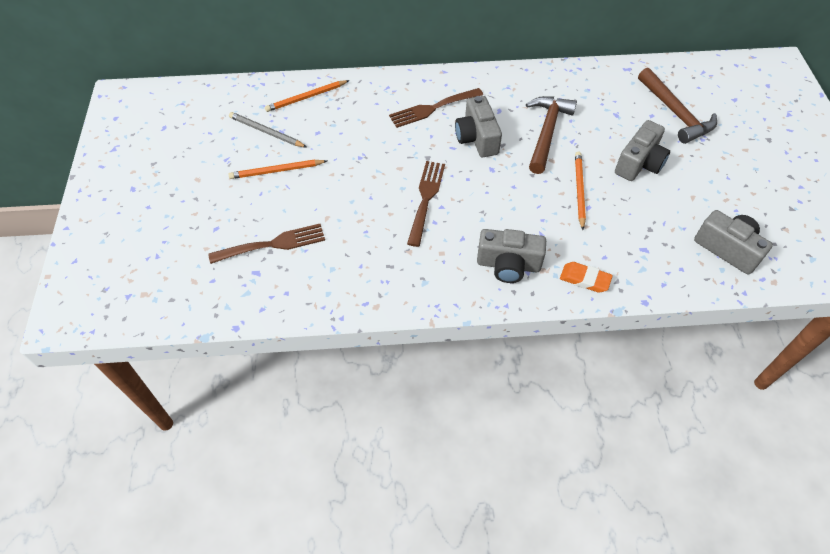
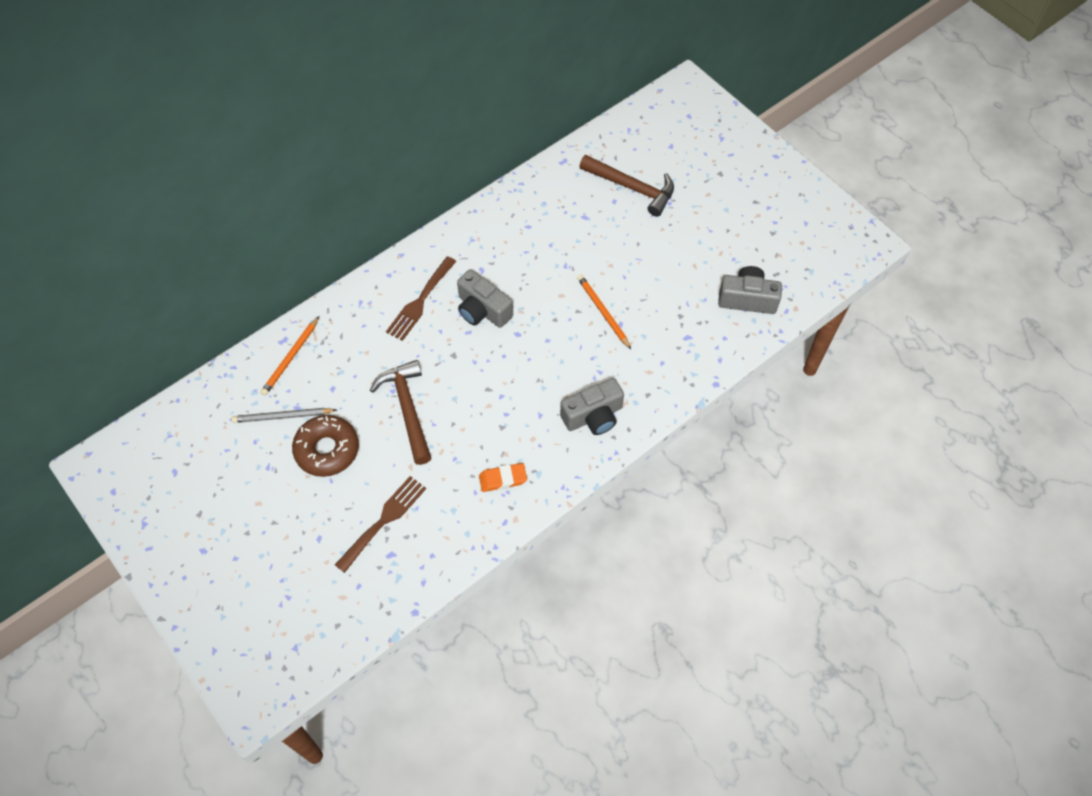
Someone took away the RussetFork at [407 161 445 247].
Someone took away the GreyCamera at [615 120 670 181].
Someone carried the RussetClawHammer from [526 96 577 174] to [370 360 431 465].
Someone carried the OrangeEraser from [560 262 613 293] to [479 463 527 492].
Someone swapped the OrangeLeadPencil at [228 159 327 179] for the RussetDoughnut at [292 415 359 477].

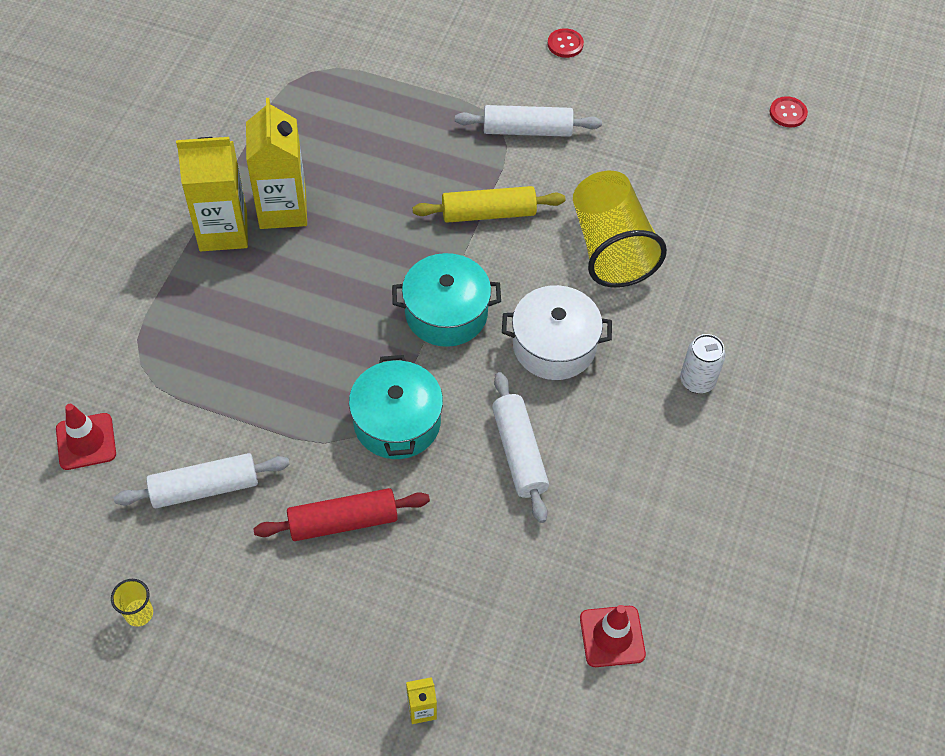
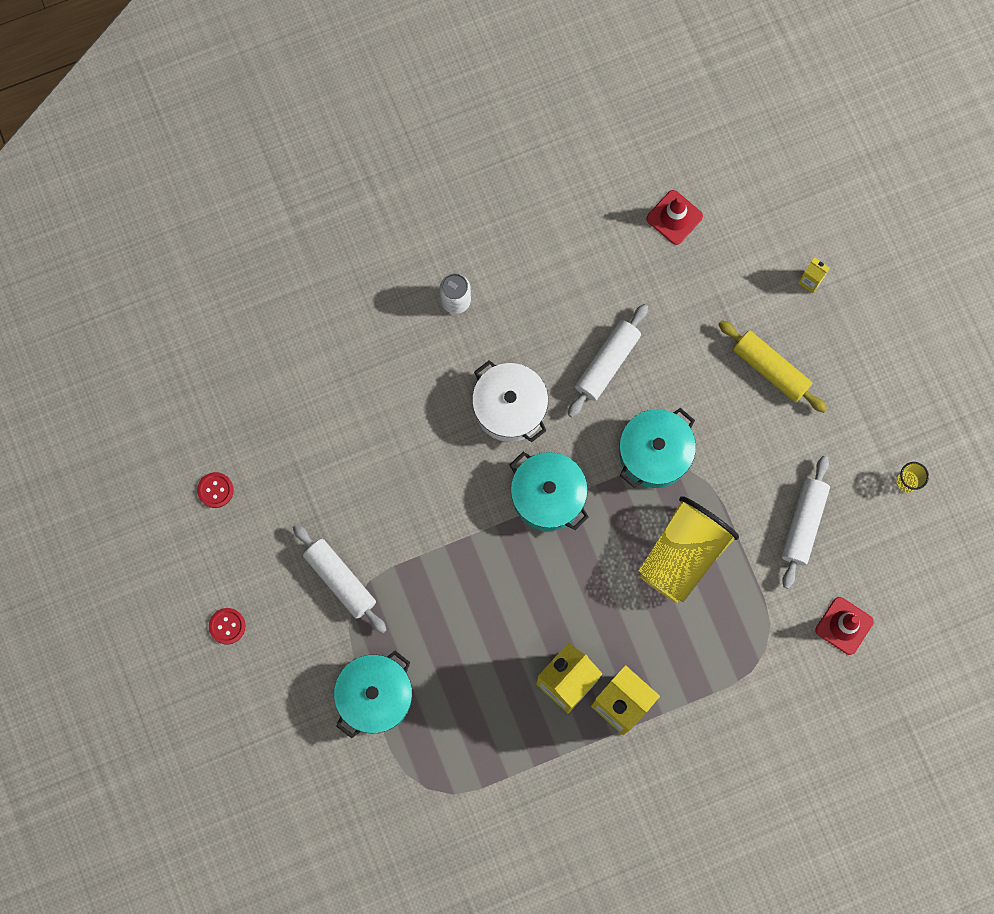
Someone took away the RedPastryRoller at [253 488 430 541].
Someone put down the TealStockpot at [334 651 412 738].
Someone carried the BrightYellowPastryRoller from [413 186 565 223] to [718 320 827 413].
Someone carried the BrightYellowTumbler from [573 171 667 288] to [639 496 739 603].
Someone carried the RedShirtButton from [769 96 808 127] to [197 472 233 508].
Someone rotated the SnowWhitePastryRoller at [114 453 290 508] by 75 degrees clockwise.

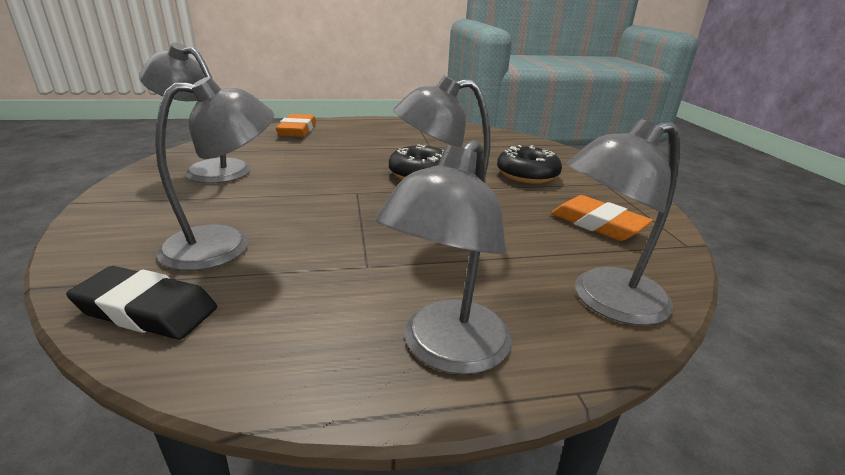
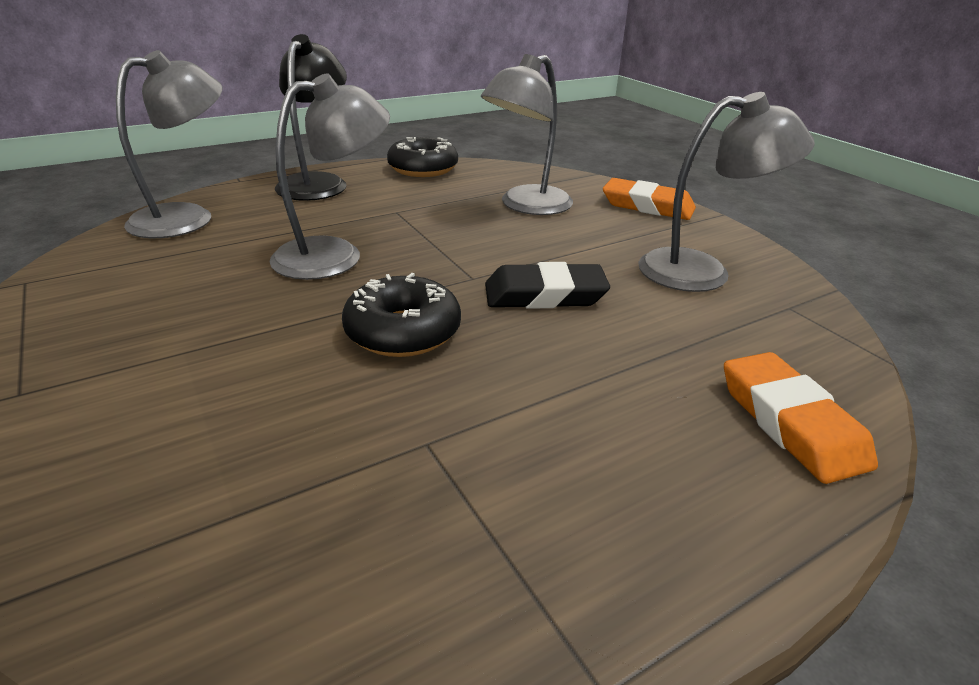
Someone carried the JetBlackEraser from [66 266 217 340] to [485 262 610 309].
Someone carried the JetBlackDoughnut from [497 145 562 184] to [387 137 458 177].
Someone carried the OrangeEraser from [551 195 653 241] to [603 178 696 220].
Someone repainted the GreyLamp at [375 140 512 375], which became the JetBlackLamp at [275 34 347 201].

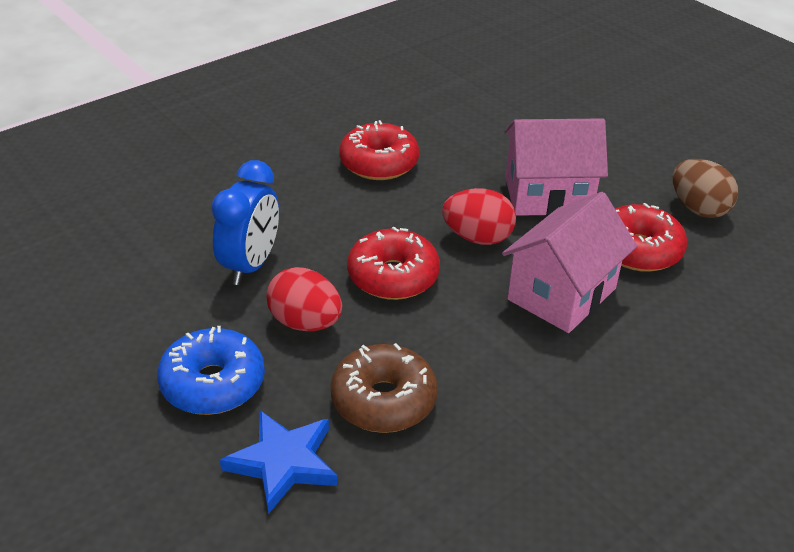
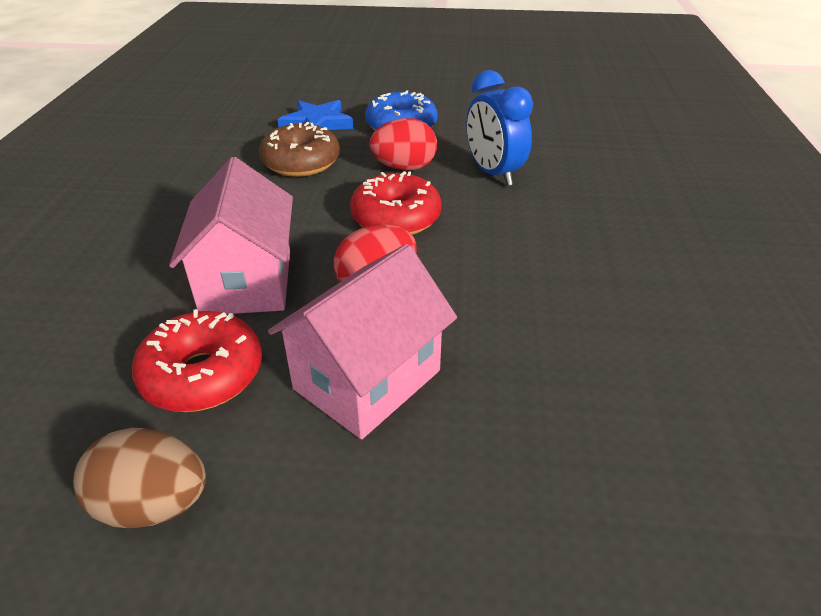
Someone took away the RedDoughnut at [339 120 419 180].

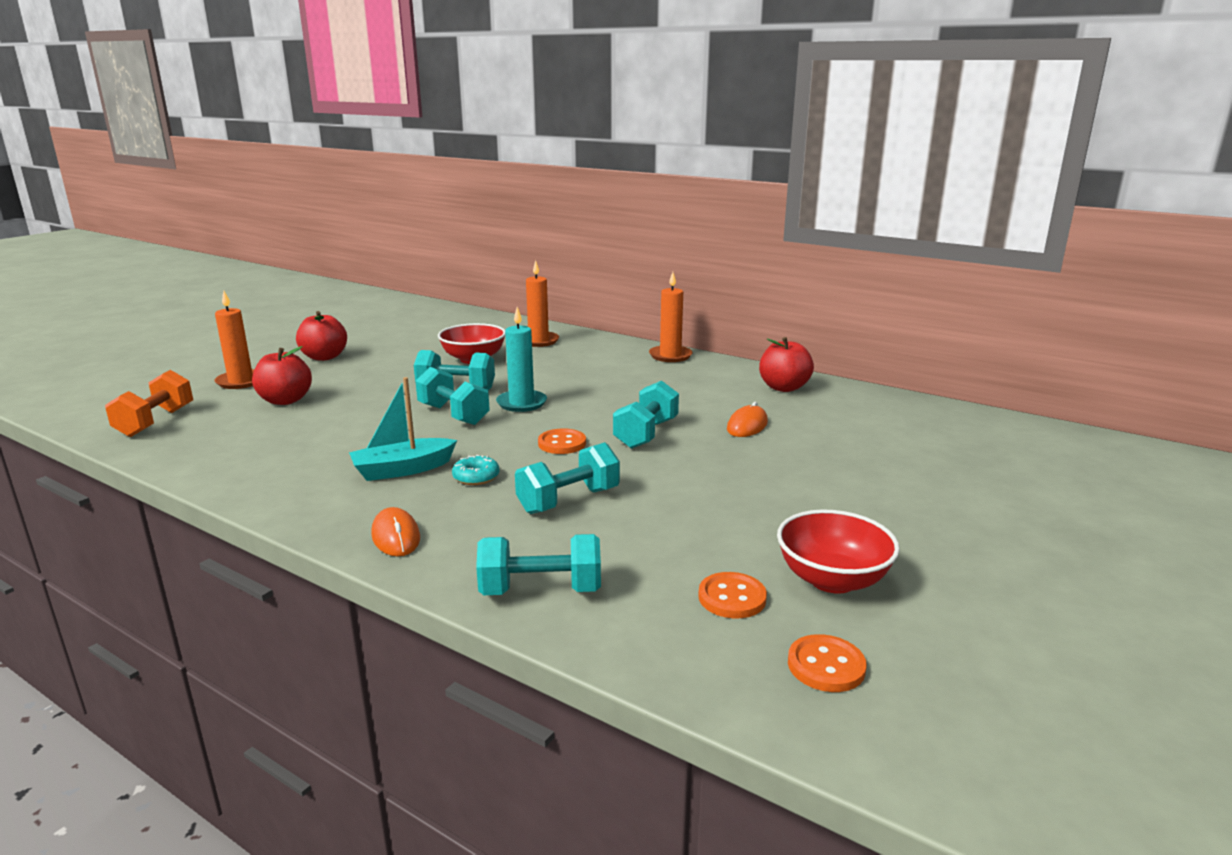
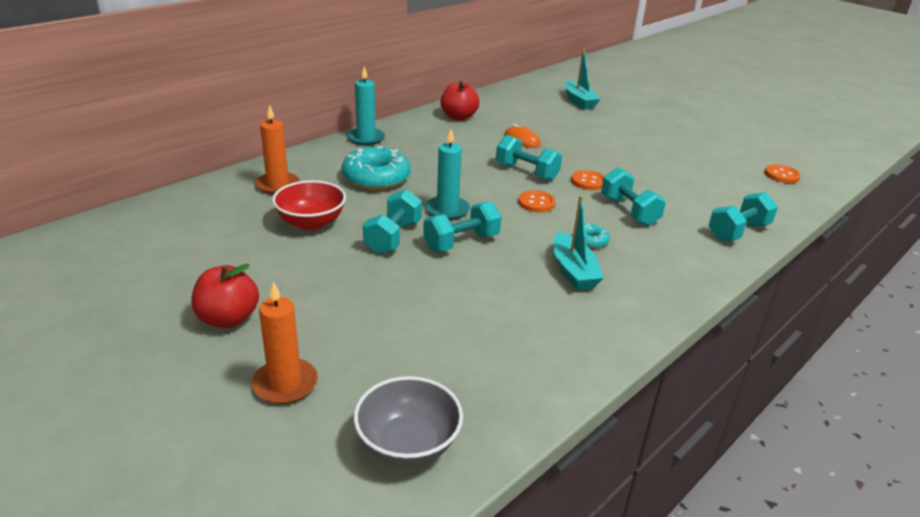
Someone took away the RedAppleFruit at [252 346 312 405].
Someone took away the OrangePcMouse at [371 507 420 556].
Someone took away the RedServingBowl at [777 510 900 594].
Someone put down the TealDoughnut at [342 146 411 190].
Someone put down the TealSailboat at [565 48 601 109].
Someone carried the OrangeShirtButton from [698 572 767 618] to [571 170 604 190].
Someone swapped the OrangeHandWeight at [105 370 193 437] for the GreyServingBowl at [354 376 463 466].
Someone repainted the OrangeWaxCandle at [649 272 692 362], which became the TealWaxCandle at [347 66 385 145].
Someone rotated the TealHandWeight at [476 534 601 595] by 45 degrees clockwise.

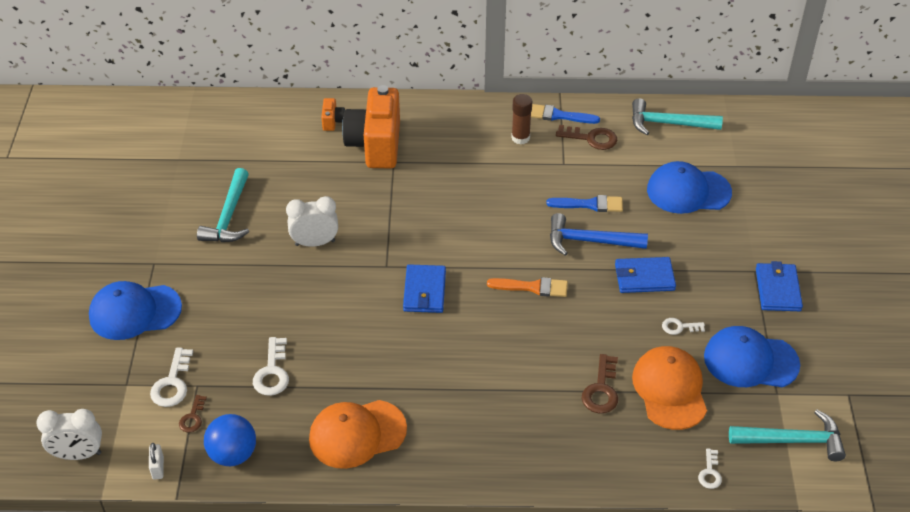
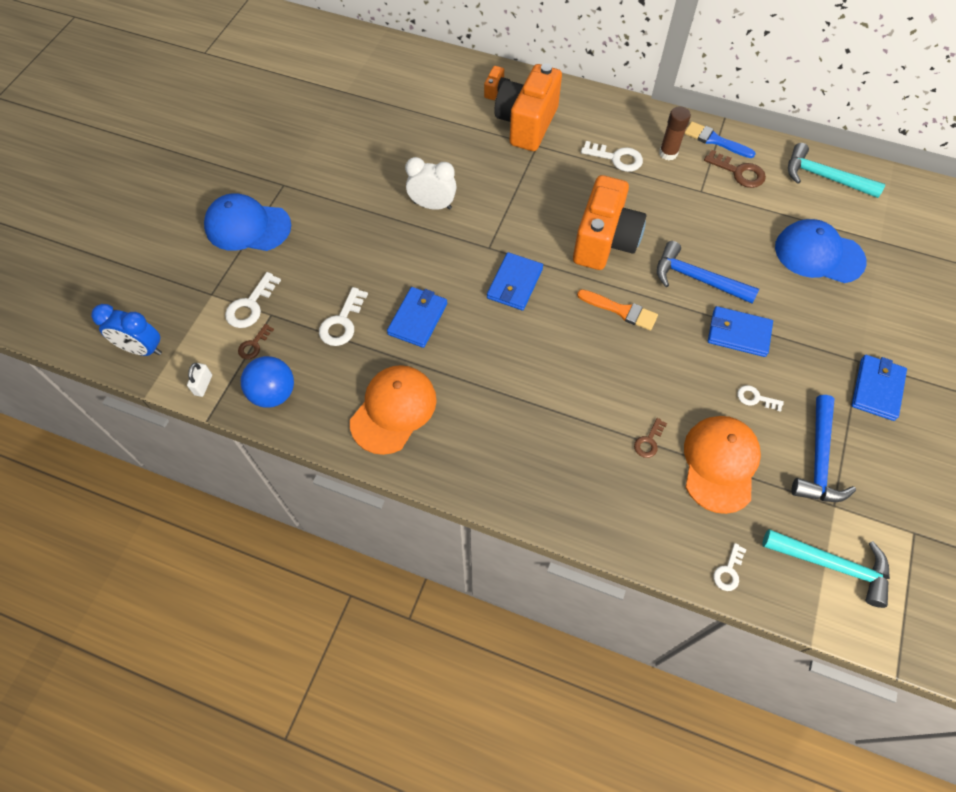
Someone took away the TealClawHammer at [197 168 249 242].
Someone took away the RoyalBluePaintBrush at [546 195 623 212].
Someone put down the RoyalBlueBillfold at [387 287 447 348].
Someone put down the OrangeCamera at [573 175 646 270].
Someone put down the SnowWhiteKey at [581 141 643 172].
Someone swapped the RoyalBlueBaseballCap at [704 326 800 387] for the RoyalBlueClawHammer at [791 395 856 502].
Someone repainted the SnowWhiteBedsideClock at [36 409 102 460], which became the RoyalBlueBedsideClock at [91 304 162 356].
Someone rotated the OrangeBaseballCap at [309 400 407 469] by 120 degrees clockwise.
Someone scaled the RussetKey at [582 354 618 414] by 0.61.

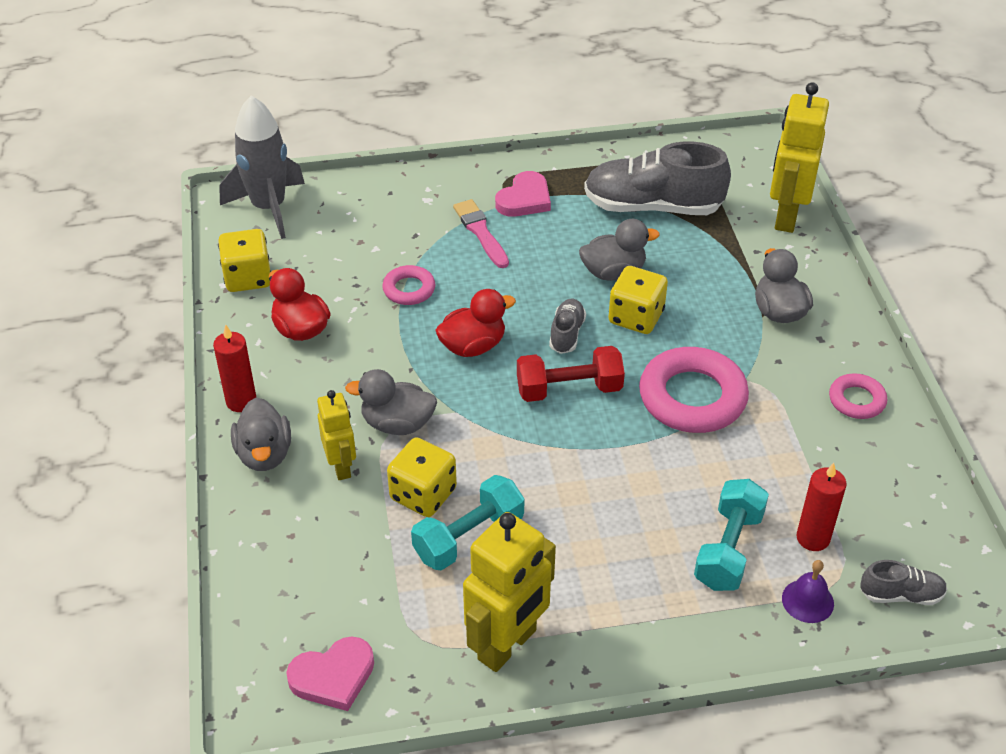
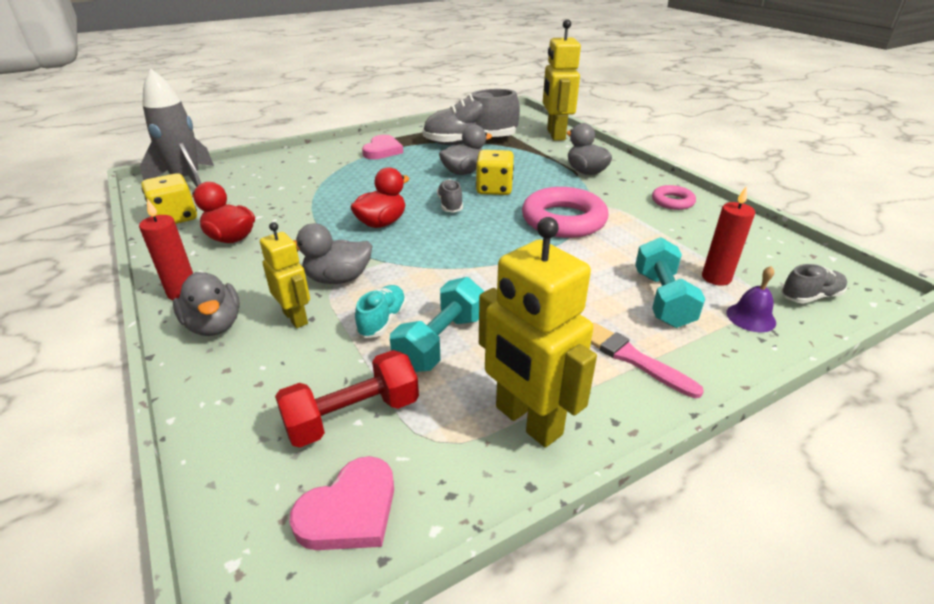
Someone took away the RosyRing at [382 265 435 305].
Someone carried the RosyPaintBrush from [453 199 509 268] to [591 323 704 398].
Someone carried the RedHandWeight from [517 346 625 402] to [275 350 419 448].
Someone swapped the BrightYellowDie at [387 437 457 517] for the TealLaceUpShoe at [355 285 407 338].
Someone rotated the BrightYellowRobot at [463 512 556 672] by 120 degrees clockwise.

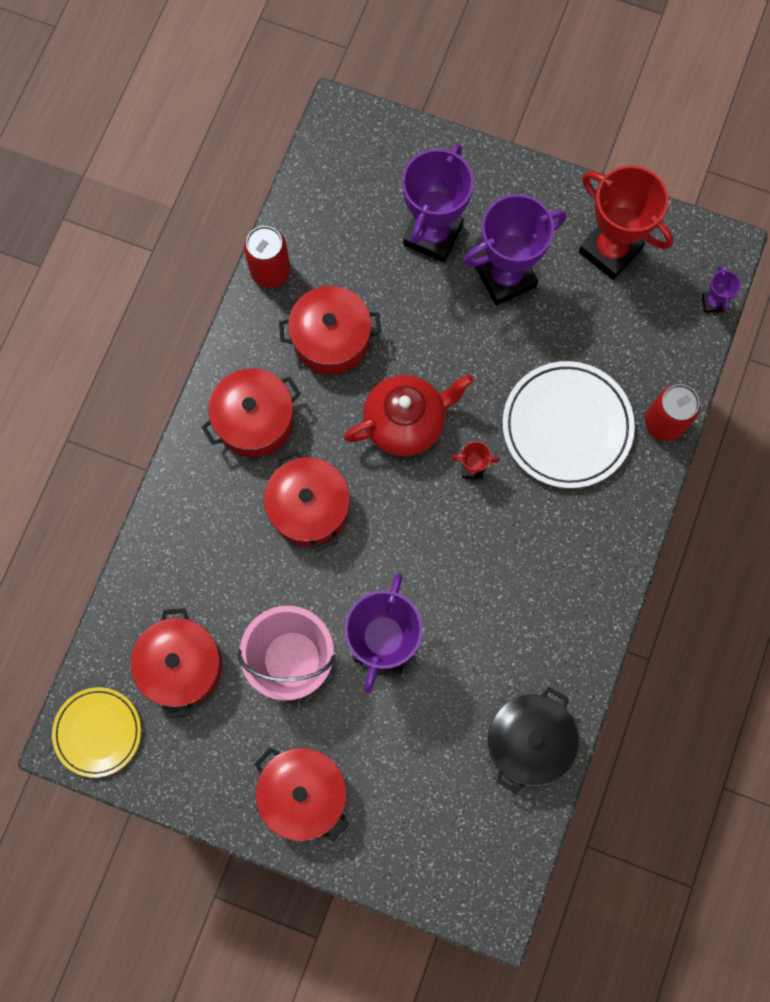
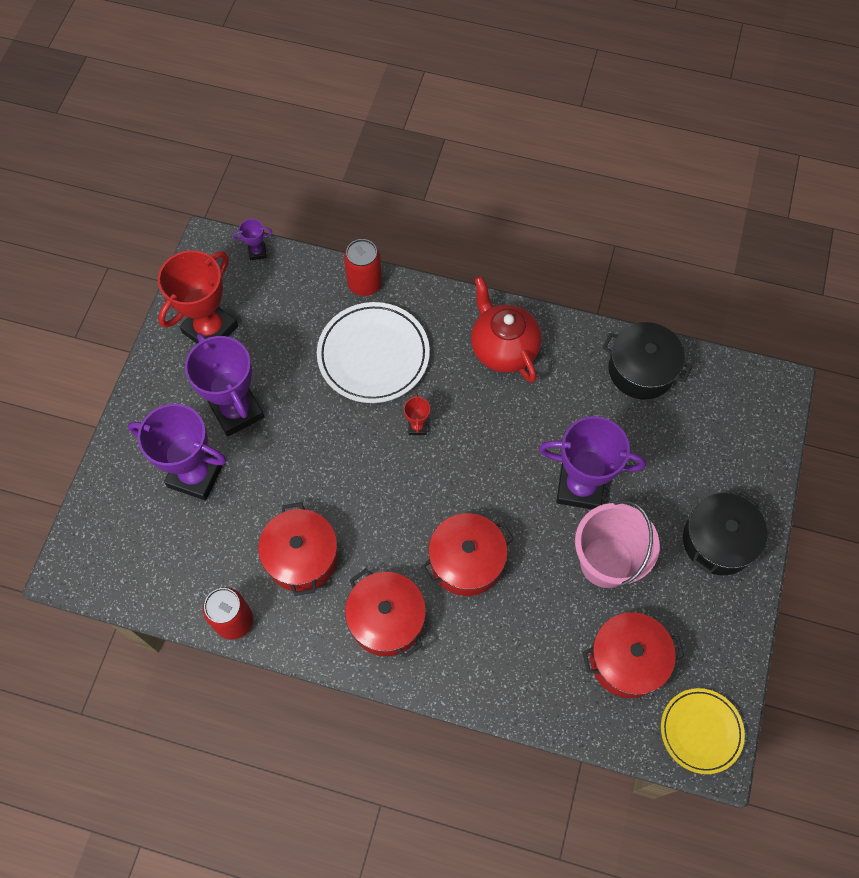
Someone carried the RedTeapot from [344 374 473 456] to [471 276 542 383].
Someone repainted the RedStockpot at [254 748 349 841], which became the JetBlackStockpot at [683 491 768 575].

